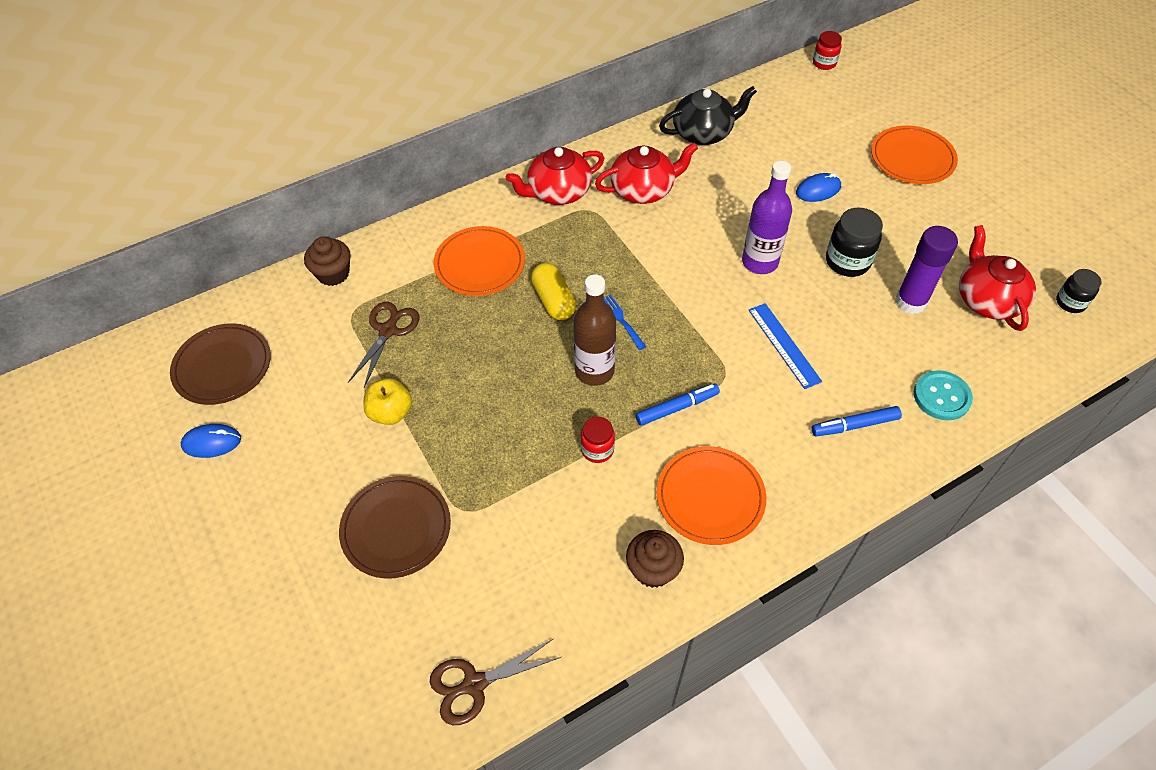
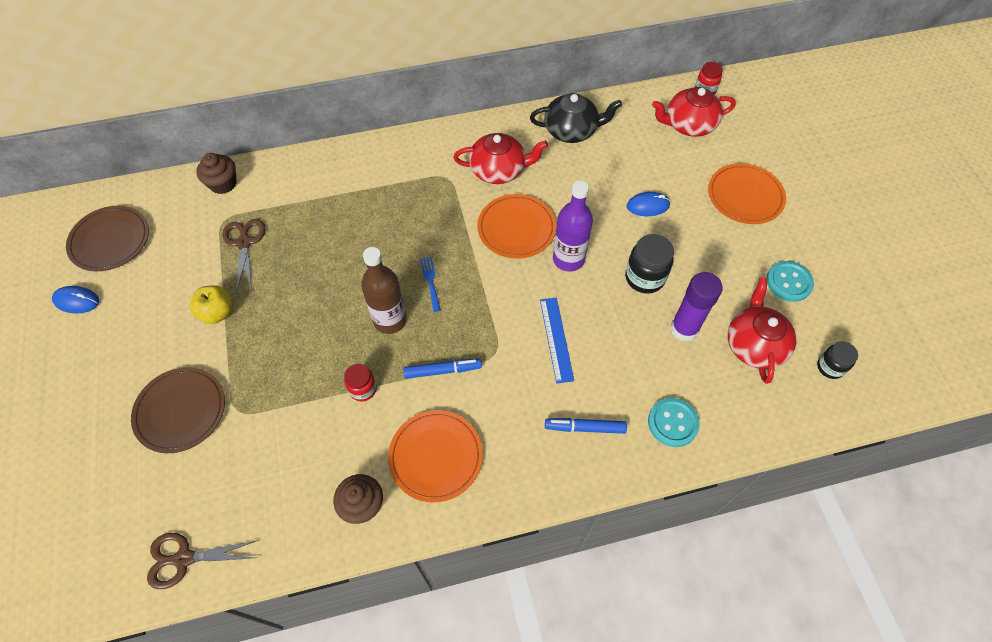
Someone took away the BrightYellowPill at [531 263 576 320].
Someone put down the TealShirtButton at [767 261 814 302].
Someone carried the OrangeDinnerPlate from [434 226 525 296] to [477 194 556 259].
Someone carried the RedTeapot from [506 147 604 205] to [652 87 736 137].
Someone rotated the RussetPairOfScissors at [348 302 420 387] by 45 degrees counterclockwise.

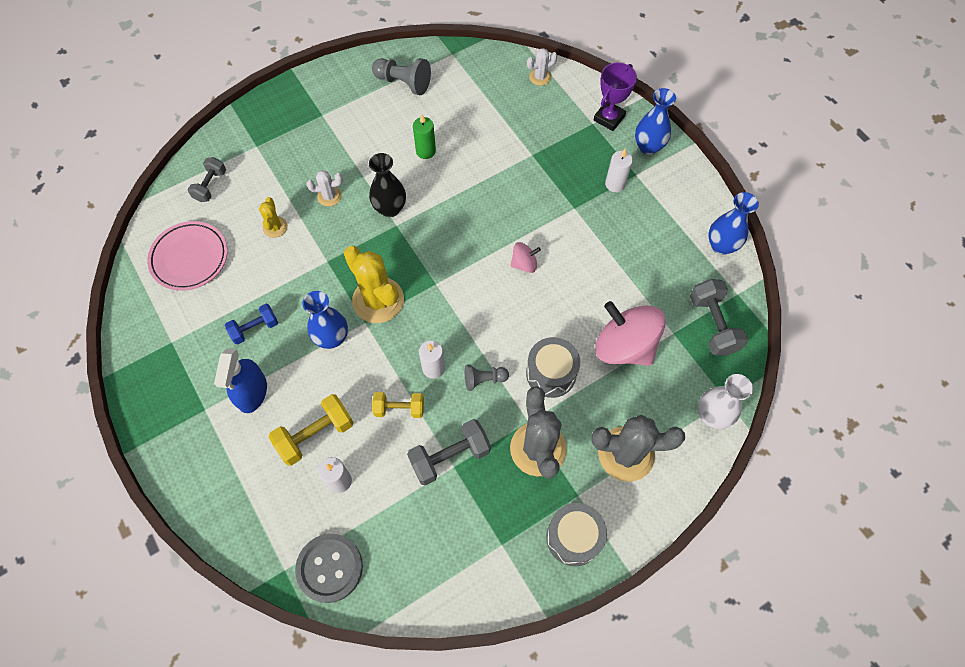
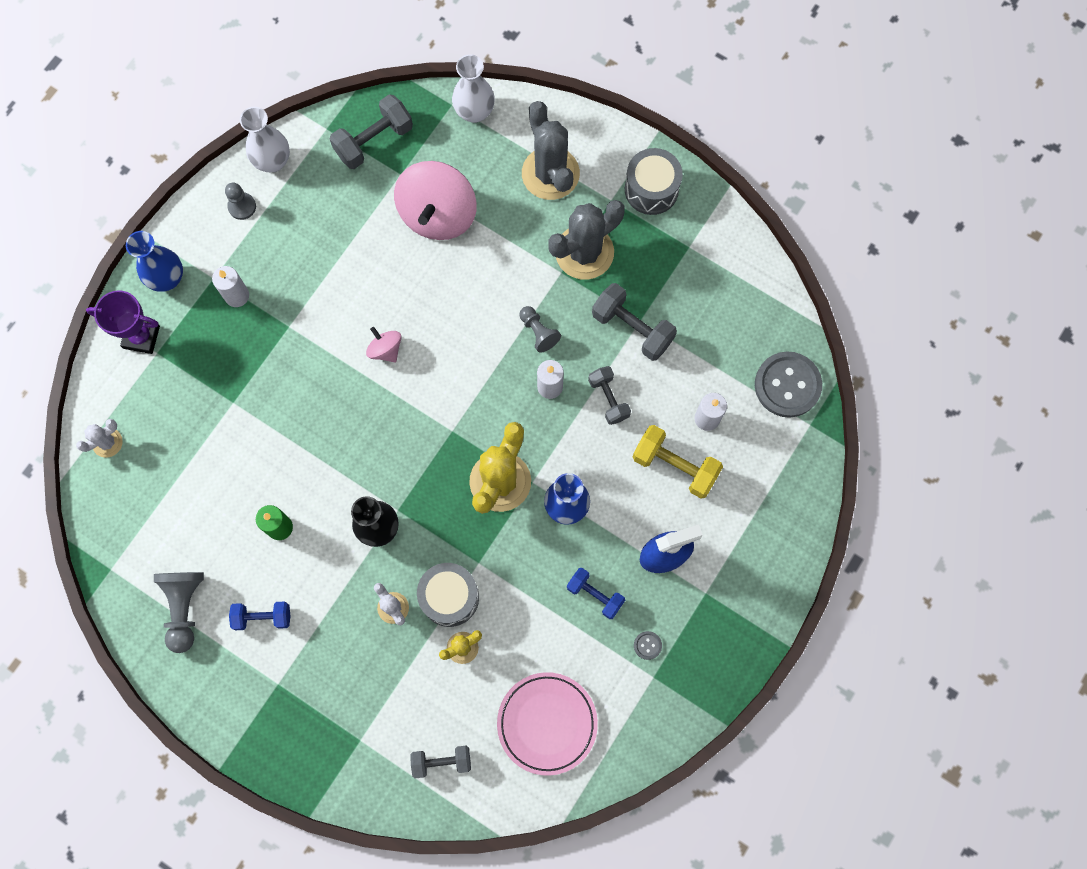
Someone put down the GreyChessPawn at [225 183 256 220].
Someone put down the RoyalBlueHandWeight at [229 602 290 630].
Someone put down the GreyShirtButton at [634 631 662 660].
Someone carried the GreyToyDrum from [526 337 580 398] to [417 563 479 627].
Someone repainted the BrightYellowHandWeight at [372 392 424 418], which became the GreyHandWeight at [588 366 631 425].
Someone repainted the RoyalBlueTallVase at [708 192 759 255], which became the SnowWhiteTallVase at [240 107 290 172].
Someone rotated the SnowWhitePricklyPlant at [527 48 557 86] by 75 degrees counterclockwise.

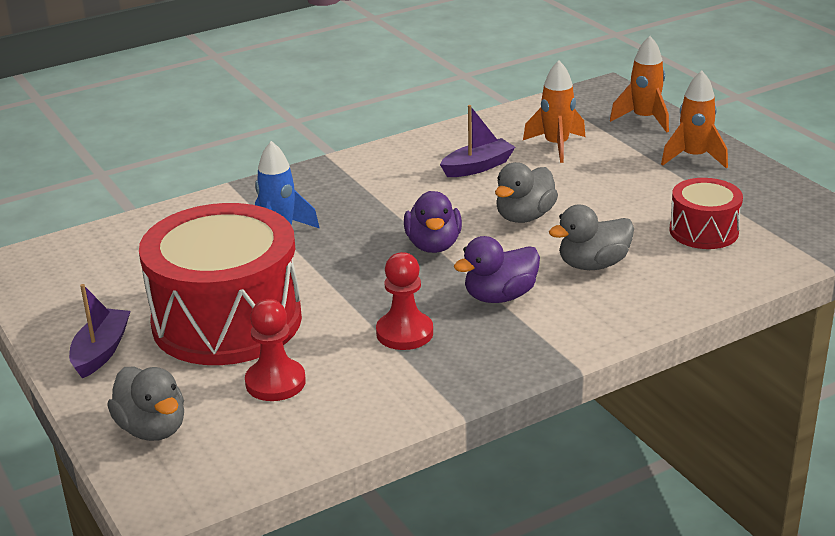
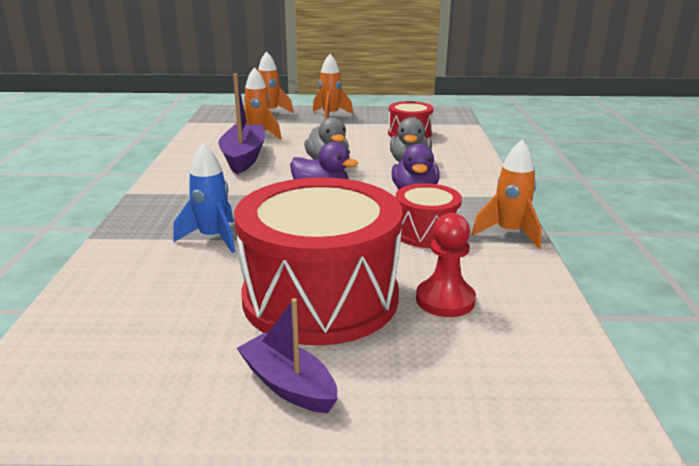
Someone took away the GreyDuck at [107 367 184 441].
Someone put down the OrangeSpaceship at [472 140 542 249].
Someone swapped the RedChessPawn at [376 252 433 350] for the RedToyDrum at [396 183 462 248].
Someone scaled the PurpleSailboat at [440 105 515 177] by 1.56.

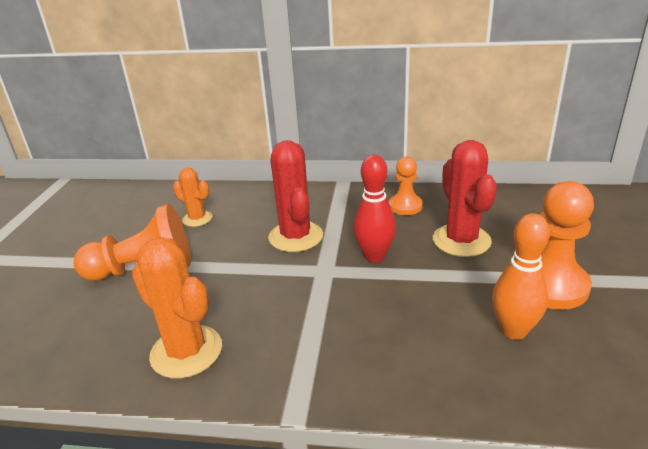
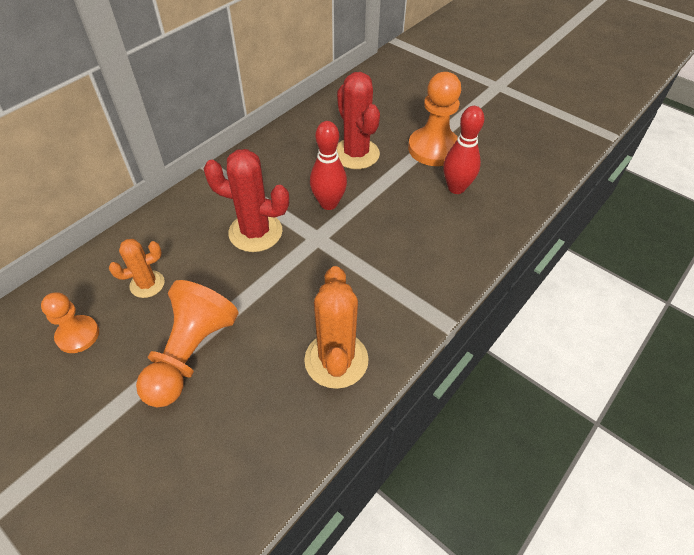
Someone carried the OrangeChessPawn from [389 157 423 215] to [41 292 99 353].
Someone repainted the OrangeSkittle at [492 213 550 340], which became the RedSkittle at [443 106 484 194].
Someone rotated the OrangePricklyPlant at [132 237 222 378] by 75 degrees counterclockwise.
Someone rotated the RedPricklyPlant at [433 140 497 257] by 45 degrees clockwise.

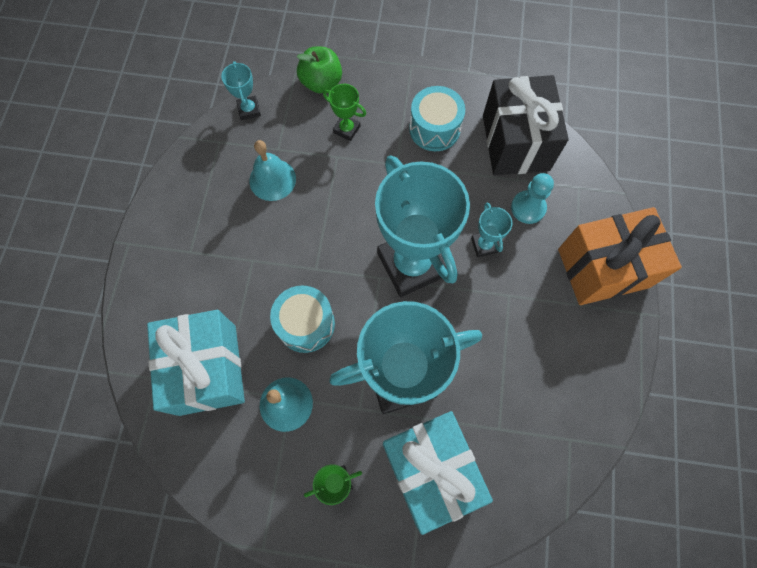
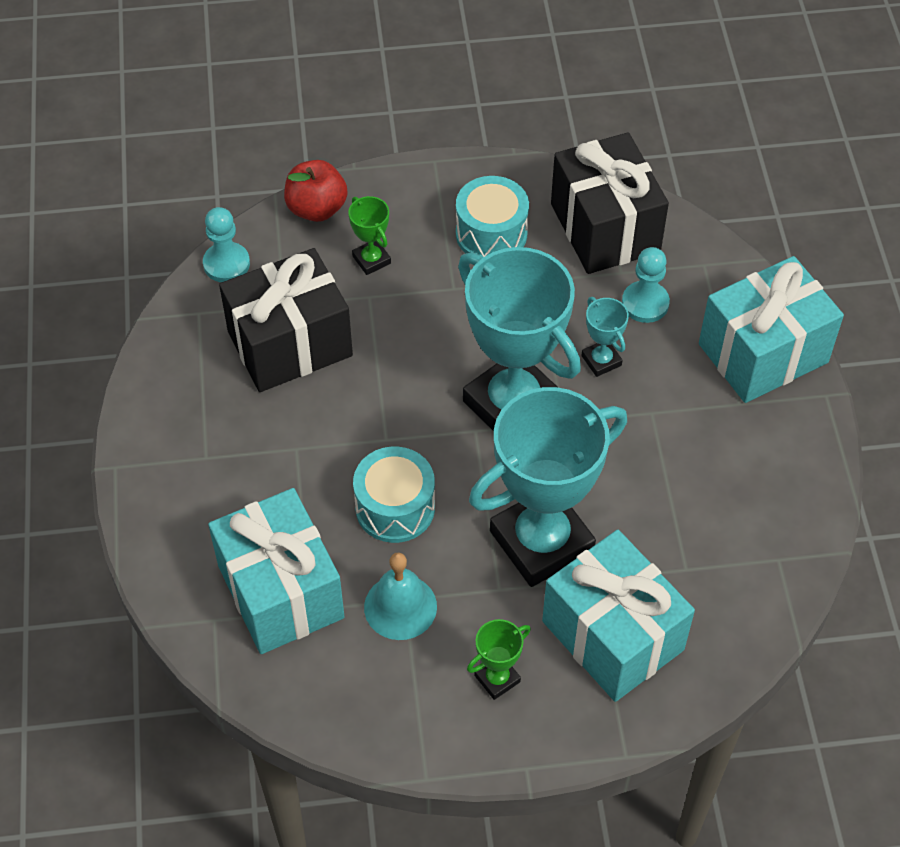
Someone swapped the TealTrophy at [221 61 261 120] for the TealChessPawn at [203 207 250 282].
Someone swapped the TealHandBell at [249 140 296 201] for the JetBlackGift at [219 248 353 392].
Someone repainted the EmeraldAppleFruit at [297 47 342 93], which became the RedAppleFruit at [284 160 348 222].
Someone repainted the OrangeGift at [558 207 682 305], which became the TealGift at [699 256 844 403].
Someone rotated the EmeraldTrophy at [323 84 366 141] by 45 degrees clockwise.

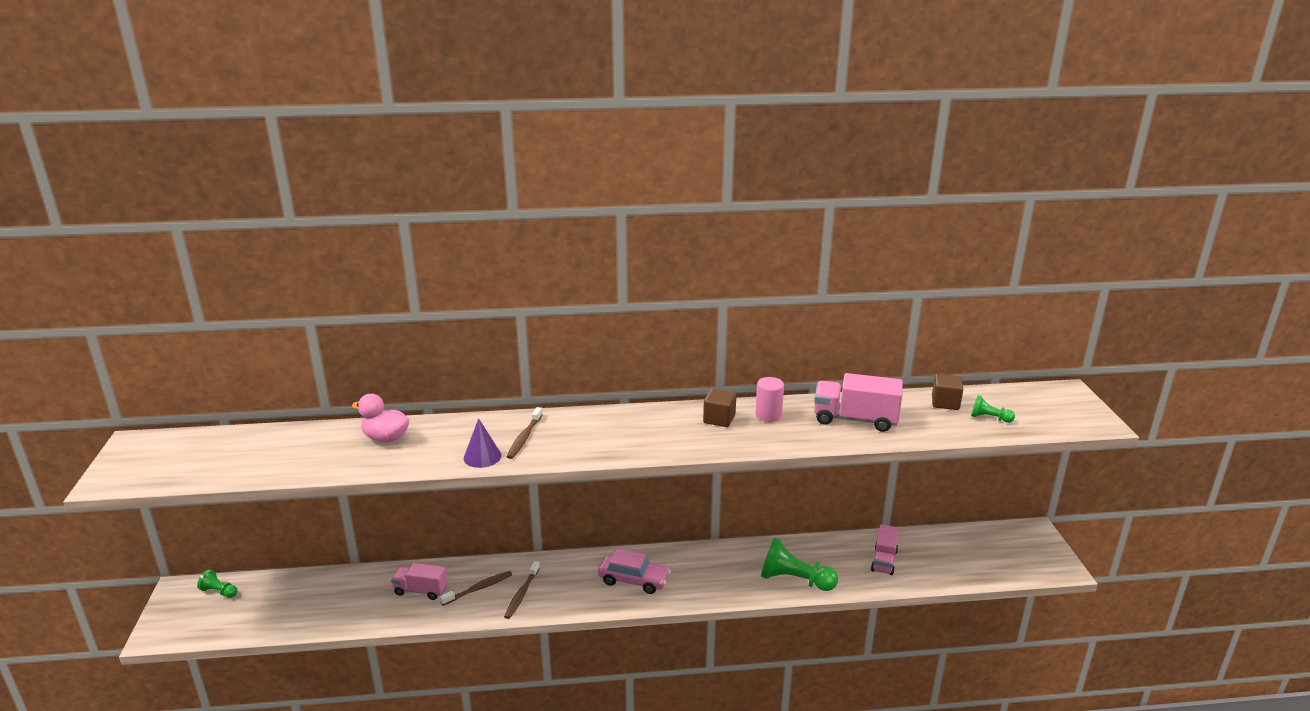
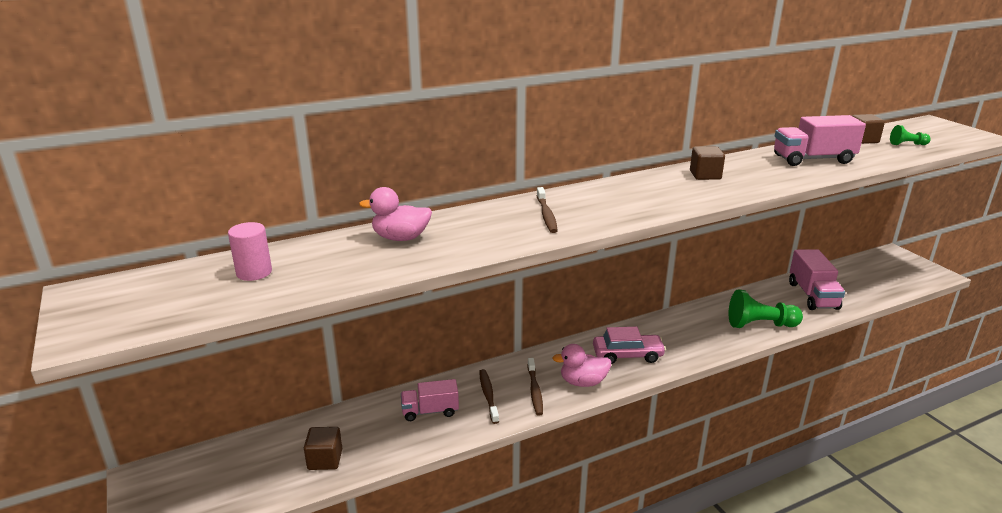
Someone took away the EmeraldChessPawn at [197 569 238 598].
Someone took away the PurpleCone at [464 418 501 468].
Someone put down the RussetCube at [304 427 343 470].
Someone put down the RosyDuck at [552 344 611 387].
Someone carried the RosyCylinderShape from [755 377 784 422] to [228 222 272 281].
Someone rotated the RussetDentalBrush at [440 571 512 606] by 45 degrees counterclockwise.
Someone scaled the RosyTruck at [871 525 899 575] by 1.54.

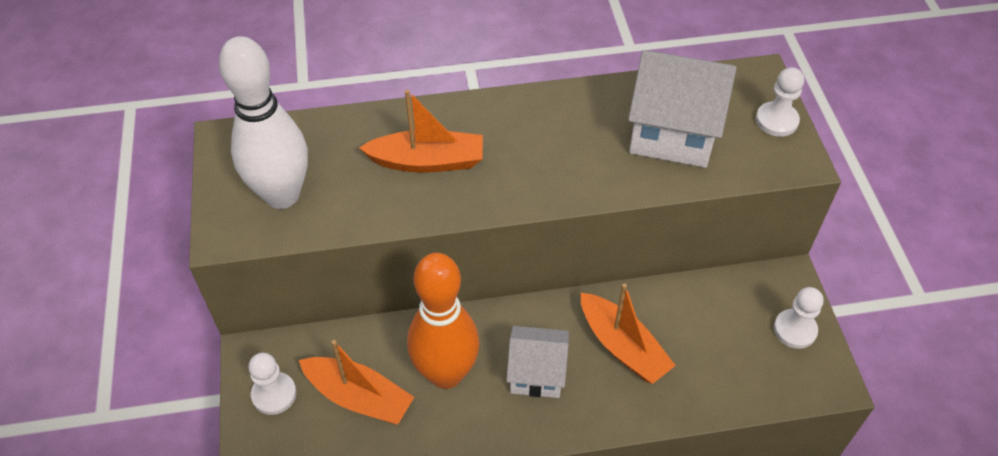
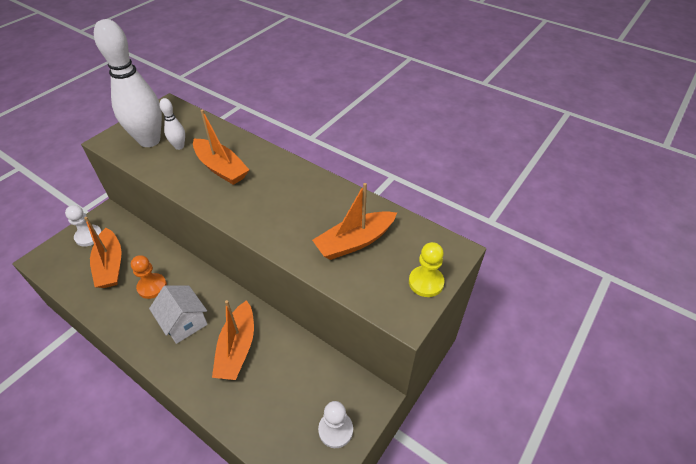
Someone put down the SnowWhiteSkittle at [159 98 185 150].
Someone swapped the OrangeSkittle at [407 253 479 389] for the OrangeChessPawn at [131 255 167 299].
Someone swapped the SnowWhiteHouse at [628 50 737 168] for the OrangeSailboat at [312 183 397 260].
Someone repainted the SnowWhiteChessPawn at [756 67 804 137], which became the BrightYellowChessPawn at [409 242 445 297].

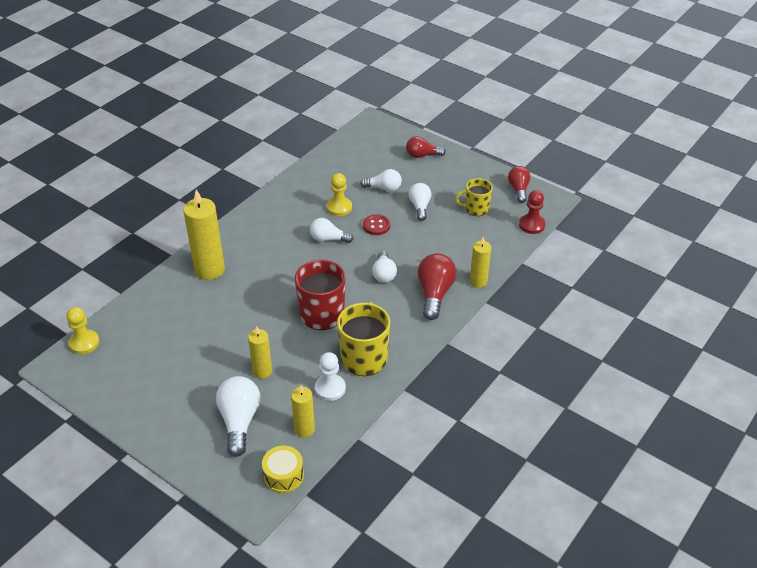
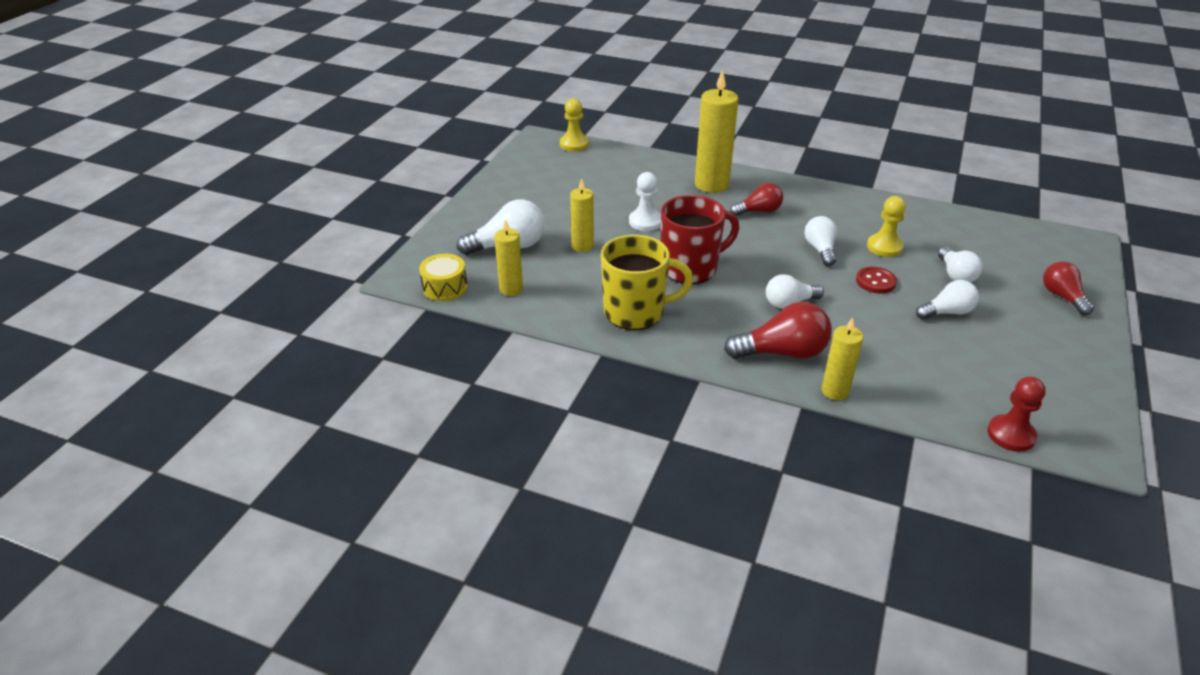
Someone took away the BrightYellowMug at [455 178 493 216].
Someone carried the SnowWhiteChessPawn from [315 352 346 401] to [629 172 661 231].
Someone carried the RedLightBulb from [508 166 531 203] to [730 183 783 216].

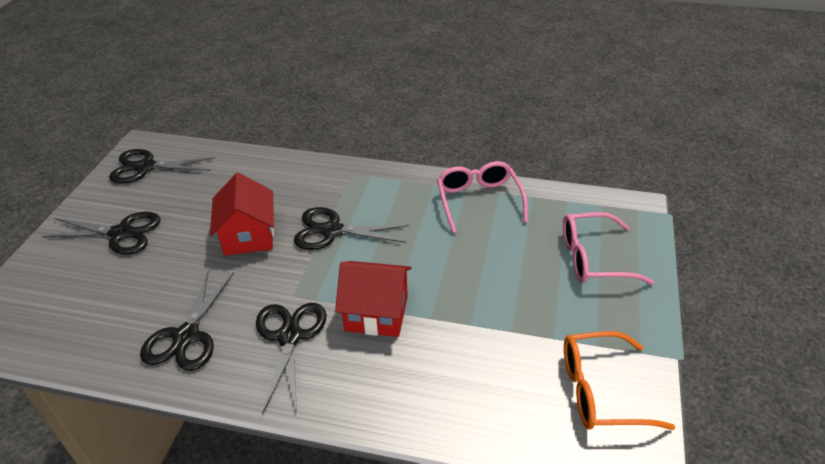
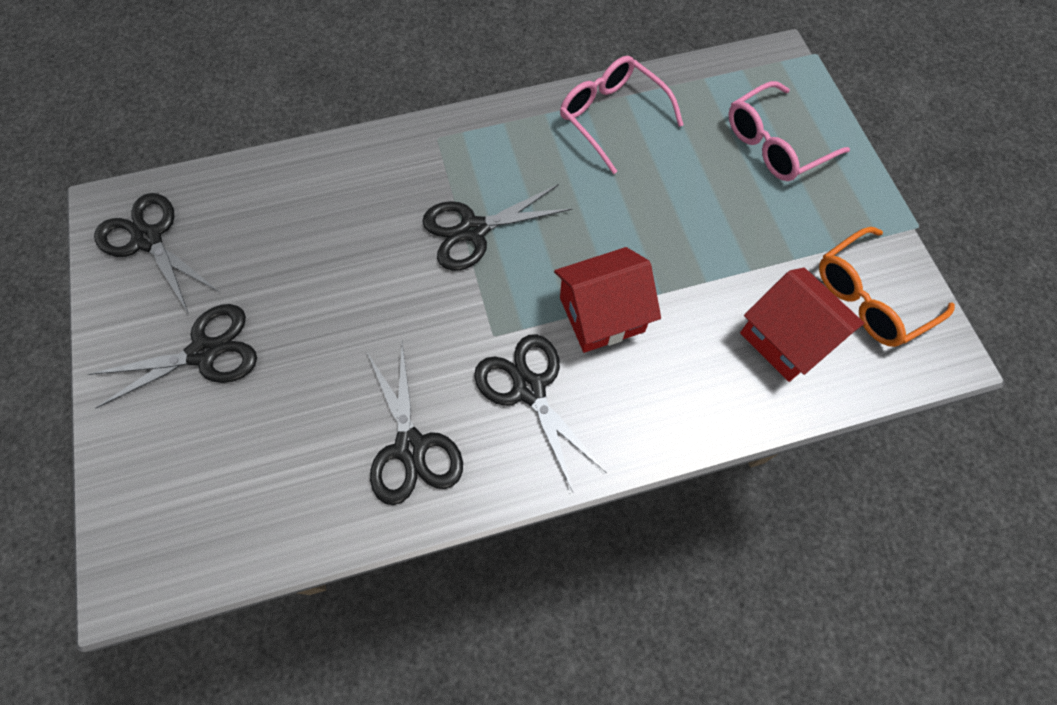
Someone carried the RedHouse from [210 173 274 256] to [740 267 864 382].
Someone rotated the JetBlackPairOfScissors at [109 149 215 183] by 75 degrees clockwise.

